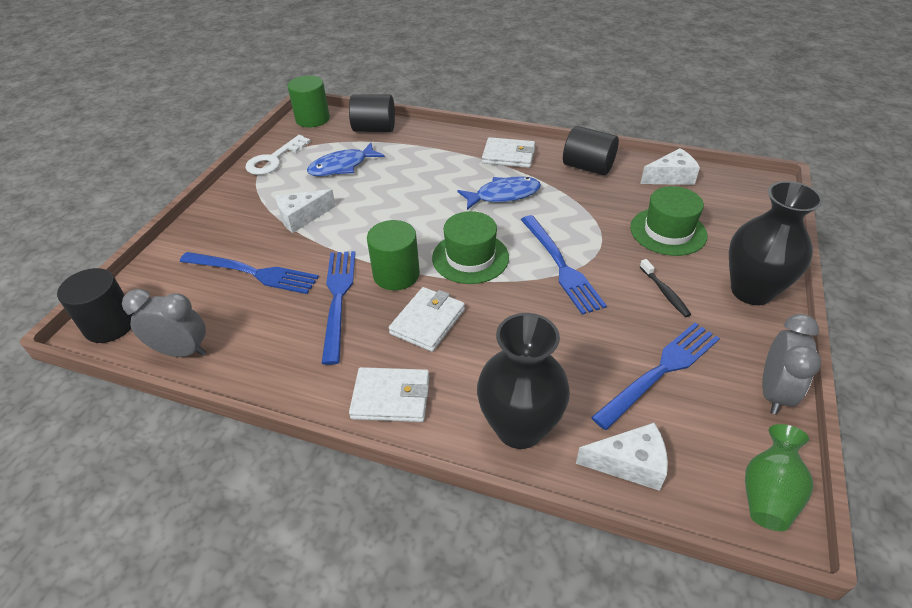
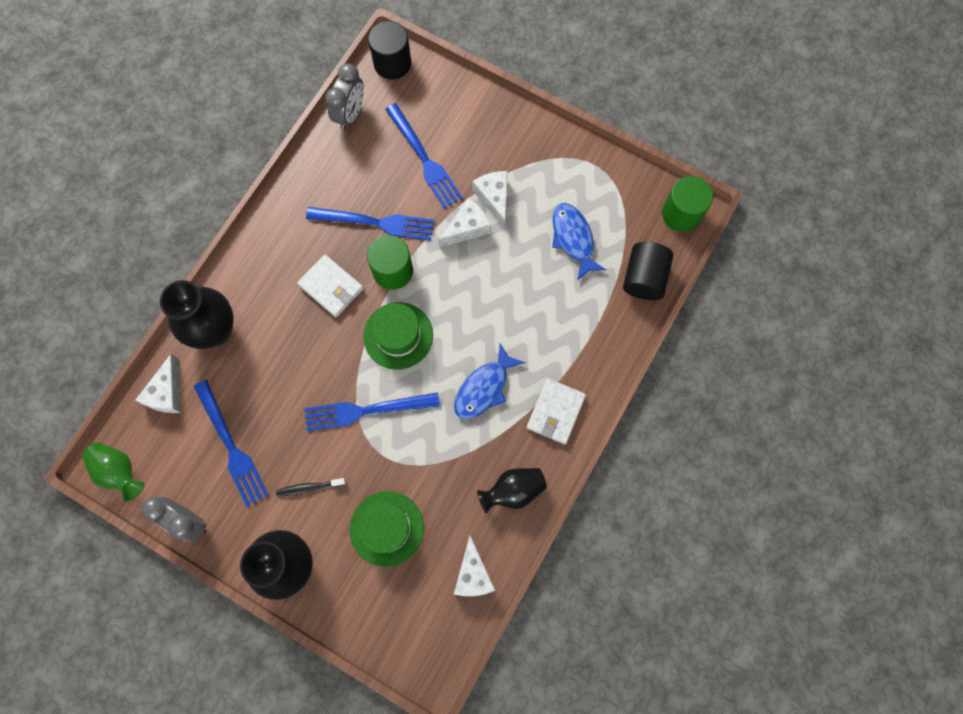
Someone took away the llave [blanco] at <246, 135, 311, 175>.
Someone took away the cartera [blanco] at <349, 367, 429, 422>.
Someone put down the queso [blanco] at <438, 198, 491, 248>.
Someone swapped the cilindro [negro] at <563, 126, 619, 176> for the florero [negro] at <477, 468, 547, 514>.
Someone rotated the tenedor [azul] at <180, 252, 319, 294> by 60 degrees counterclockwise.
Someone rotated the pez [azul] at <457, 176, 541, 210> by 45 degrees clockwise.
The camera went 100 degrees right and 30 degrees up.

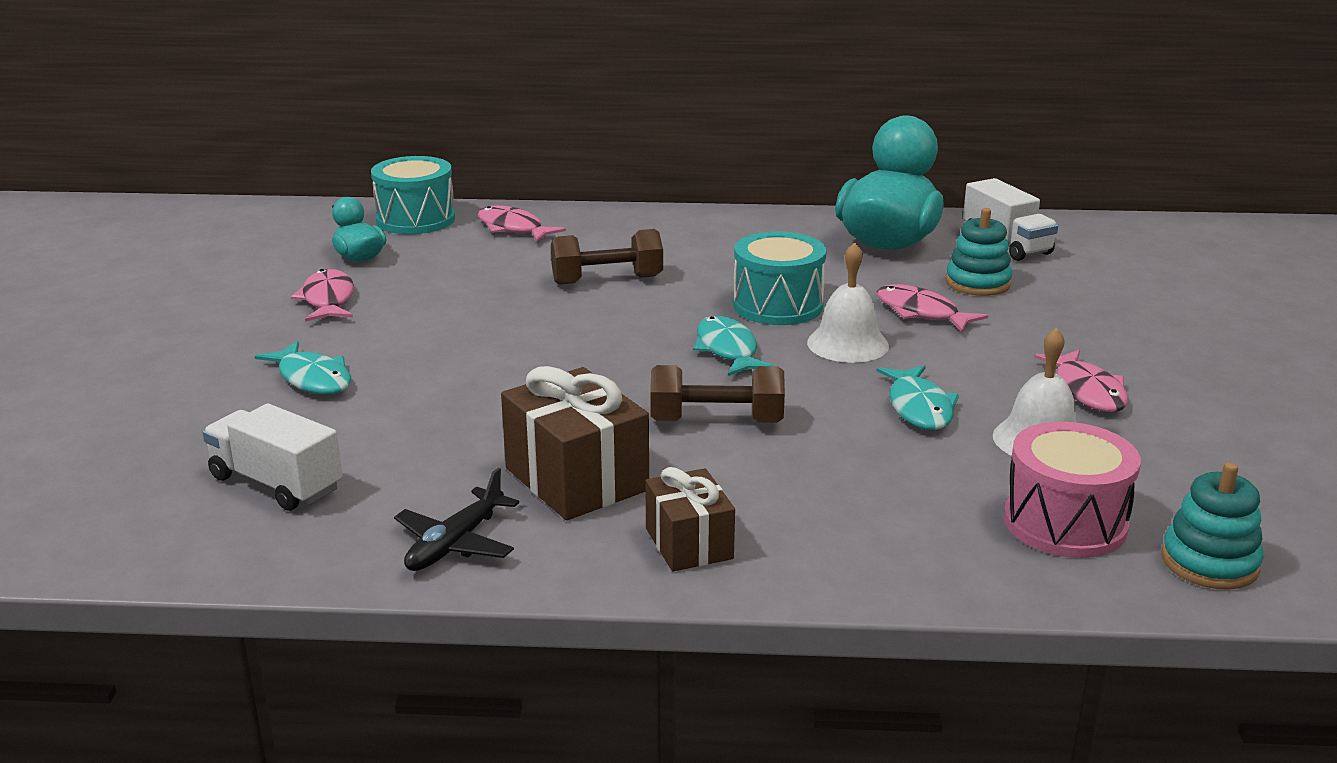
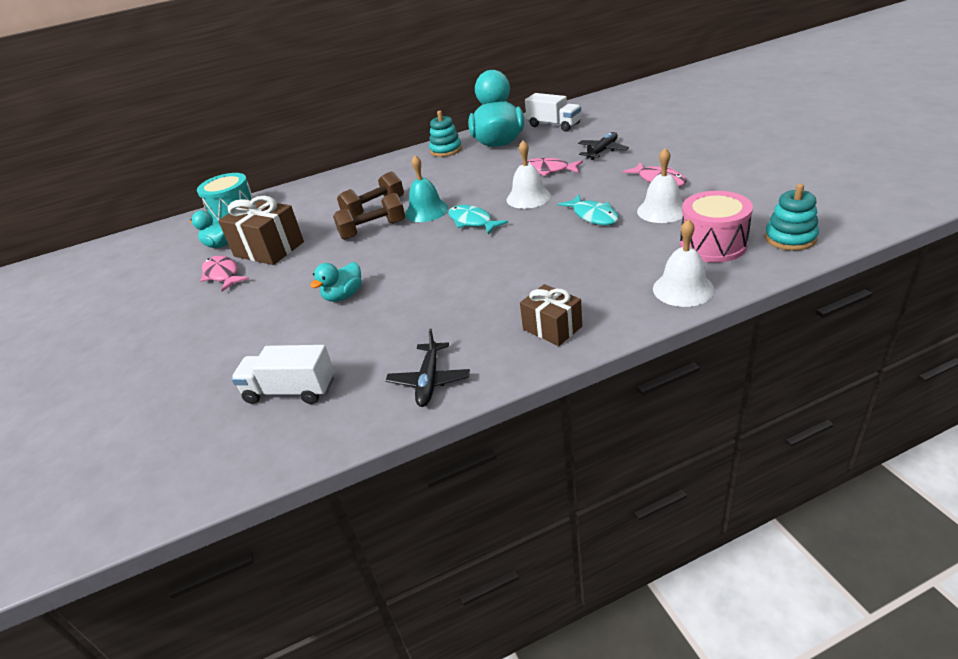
Someone took away the pez [turquesa] at <255, 341, 351, 394>.
Someone took away the pez [rosa] at <478, 205, 566, 242>.
Someone took away the tambor [turquesa] at <733, 231, 826, 325>.
Someone put down the pato [turquesa] at <310, 262, 361, 302>.
Someone put down the campana [turquesa] at <405, 155, 448, 222>.
Someone put down the avión [negro] at <578, 132, 629, 160>.
Someone put down the campana [blanco] at <653, 219, 715, 307>.
Someone carried the regalo [marrón] from <501, 366, 649, 520> to <218, 196, 304, 265>.
Someone carried the mancuerna [marrón] from <650, 365, 785, 423> to <333, 193, 405, 240>.
Someone carried the juguete apilable [turquesa] from <945, 208, 1012, 296> to <429, 111, 462, 157>.
The camera went 20 degrees left and 10 degrees up.

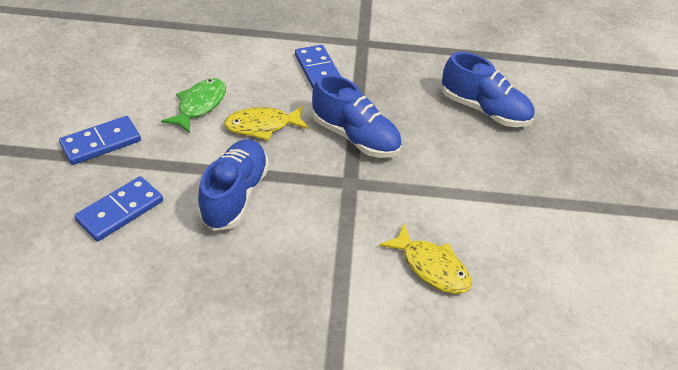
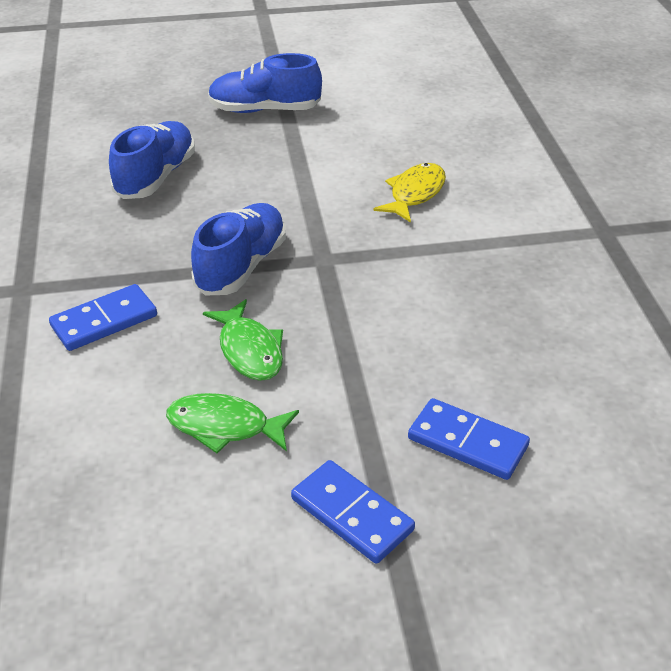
Someone carried the zapato [azul] from <198, 139, 269, 231> to <208, 53, 322, 113>.
Someone repainted the pez [amarillo] at <224, 106, 309, 140>, which became the pez [verde] at <203, 299, 283, 381>.
The camera went 100 degrees left and 5 degrees down.

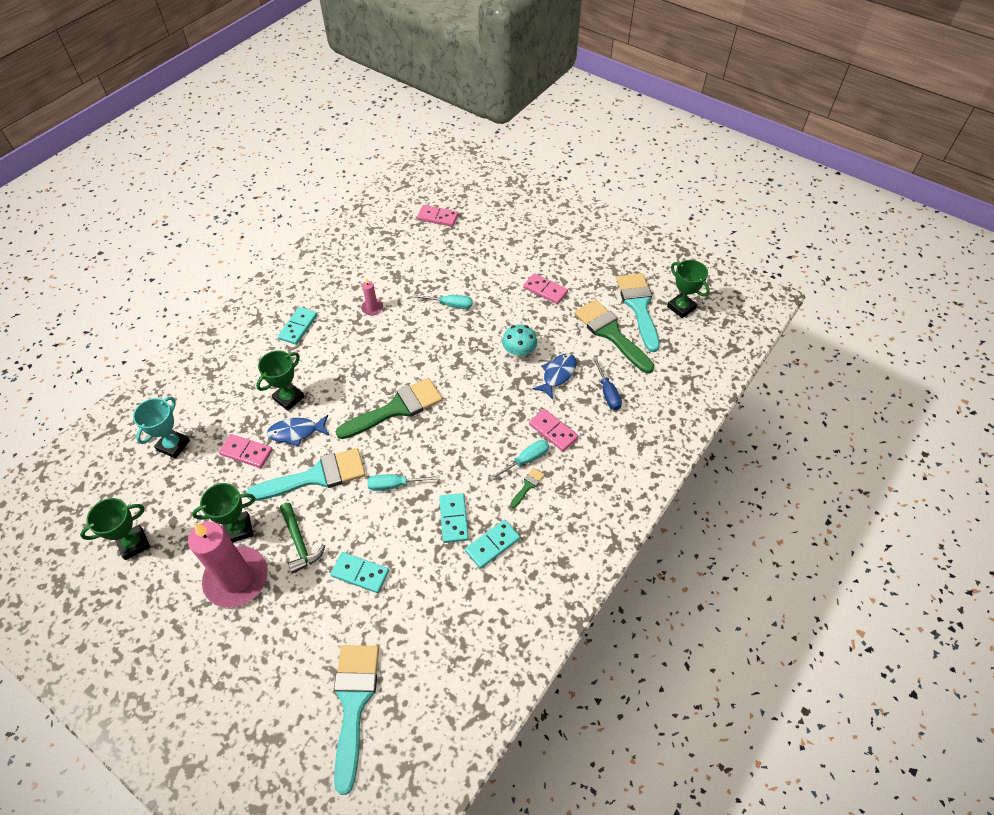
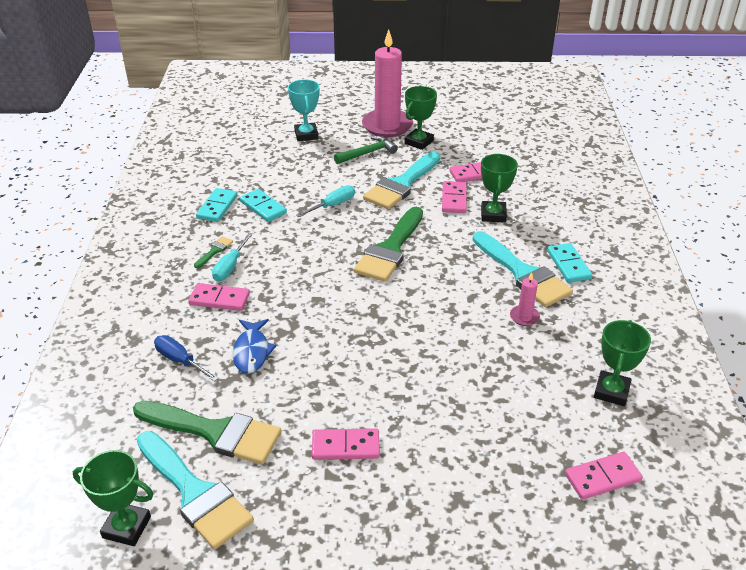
Someone took away the ficha de dominó [turquesa] at <330, 552, 389, 593>.
Someone took away the destornillador [turquesa] at <413, 294, 473, 309>.
Someone took away the seta [turquesa] at <502, 324, 537, 358>.
Someone carried the trofeo [verde] from <80, 498, 150, 560> to <594, 320, 651, 406>.
Someone carried the trofeo [turquesa] from <133, 397, 190, 458> to <288, 79, 320, 141>.
Someone carried the pincel [turquesa] from <334, 645, 379, 795> to <473, 231, 573, 307>.
Someone swapped the pez [azul] at <267, 415, 329, 447> for the ficha de dominó [rosa] at <442, 181, 467, 213>.
Someone rotated the martillo [verde] at <280, 503, 325, 574> by 120 degrees clockwise.
Someone rotated the pincel [verde] at <510, 468, 544, 508> by 150 degrees counterclockwise.
The camera went 145 degrees right and 15 degrees down.

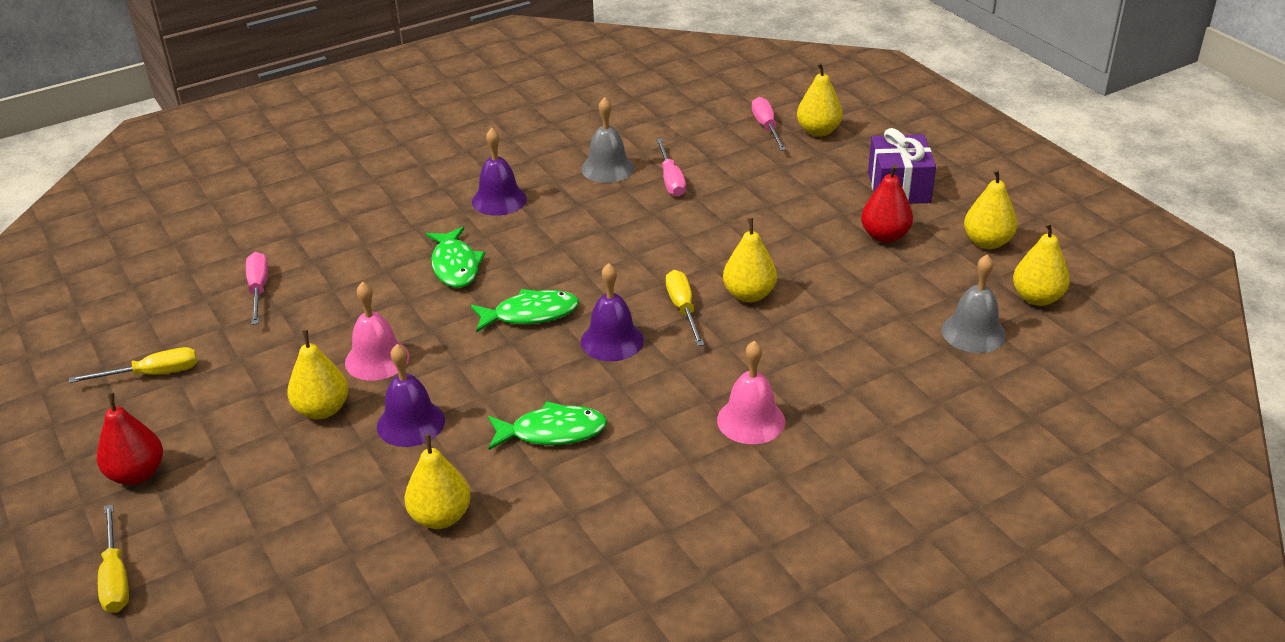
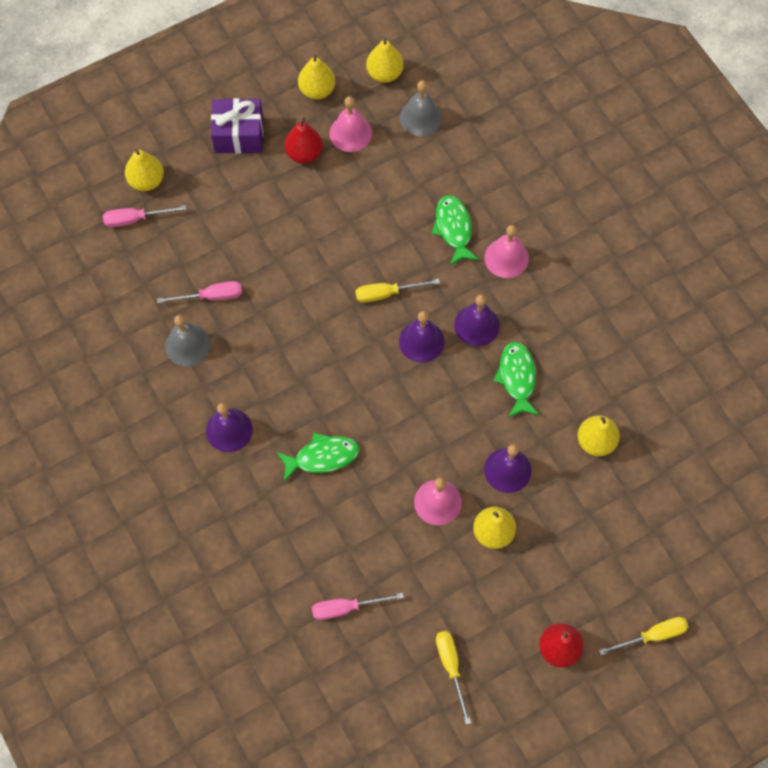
Someone took away the pera [amarillo] at <723, 218, 777, 302>.
Someone put down the campana [rosa] at <329, 96, 372, 152>.
Someone put down the campana [morado] at <454, 295, 500, 346>.
Someone carried the pez [verde] from <471, 289, 579, 333> to <432, 195, 479, 265>.
The camera went 90 degrees left and 30 degrees up.

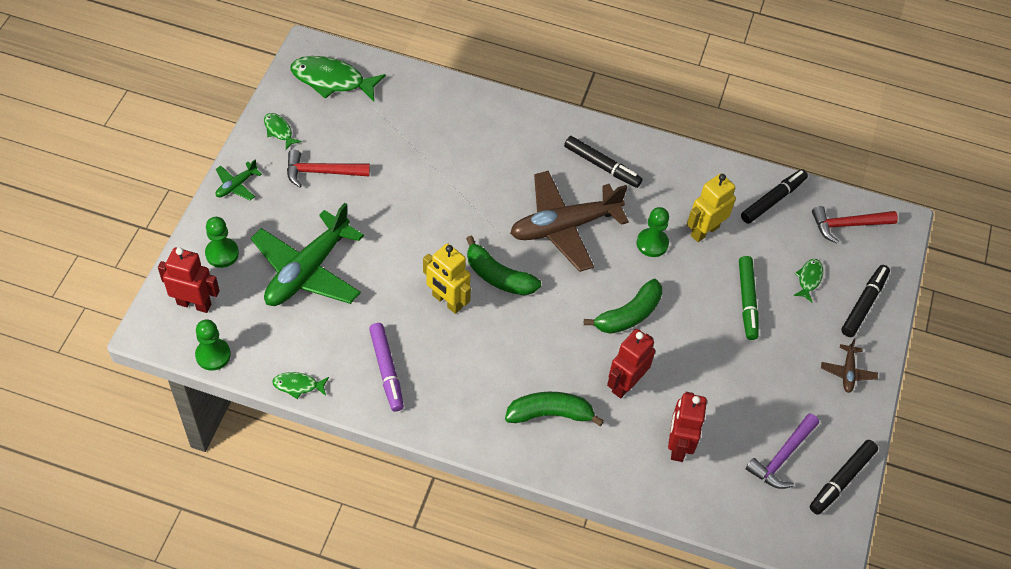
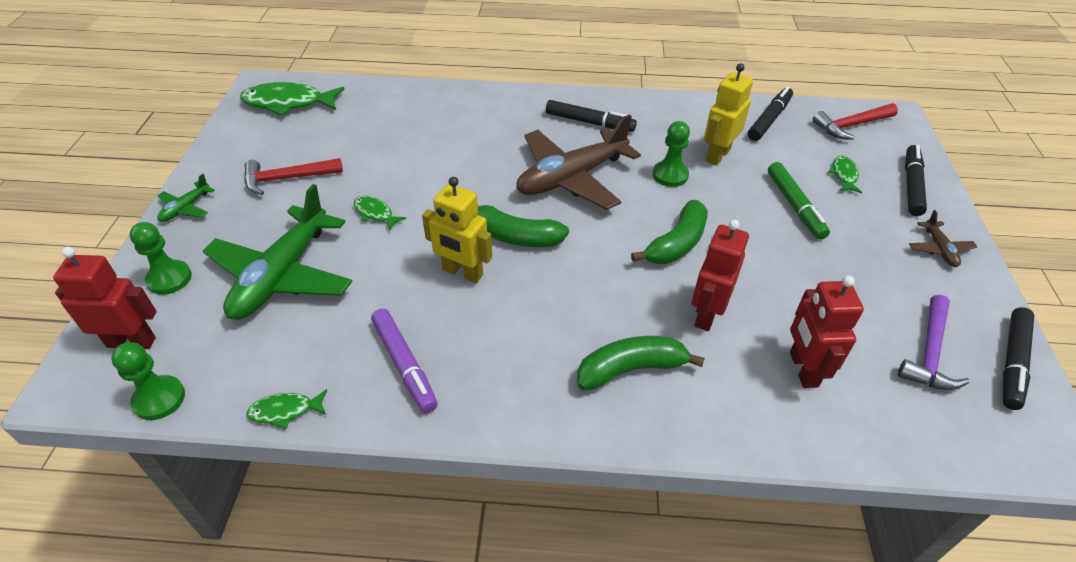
Someone carried the pez [verde] from <264, 113, 302, 150> to <354, 196, 406, 231>.
The camera went 10 degrees left and 10 degrees down.

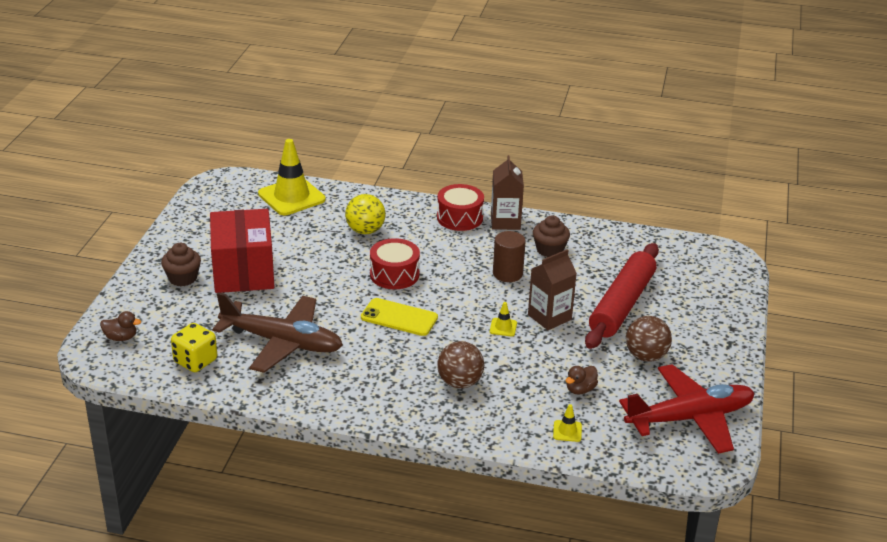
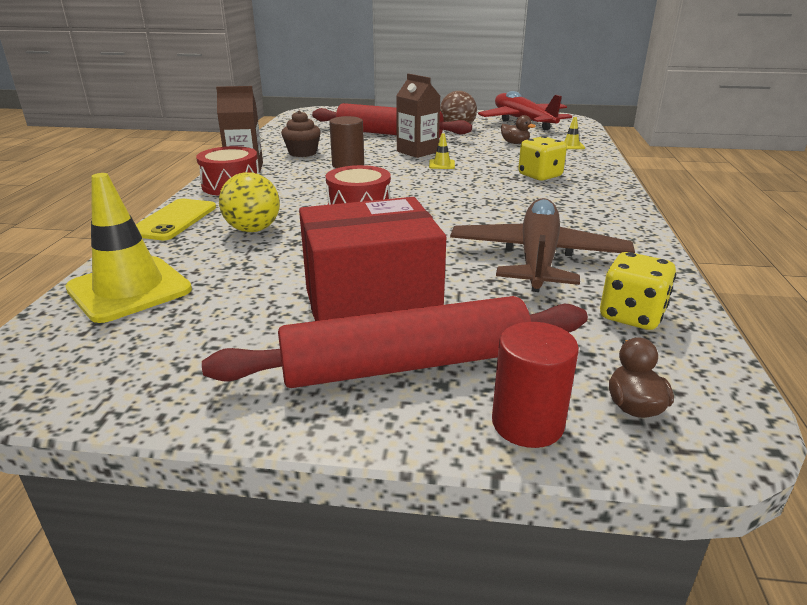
Someone put down the cilindro [rojo] at <492, 322, 579, 448>.
Someone carried the móvil [amarillo] from <361, 298, 438, 336> to <135, 199, 216, 240>.
Someone swapped the magdalena [marrón] at <161, 243, 201, 286> for the rodillo [rojo] at <202, 296, 588, 388>.
Someone swapped the pelota [marrón] at <437, 341, 484, 388> for the dado [amarillo] at <518, 136, 567, 181>.
The camera went 95 degrees left and 5 degrees down.

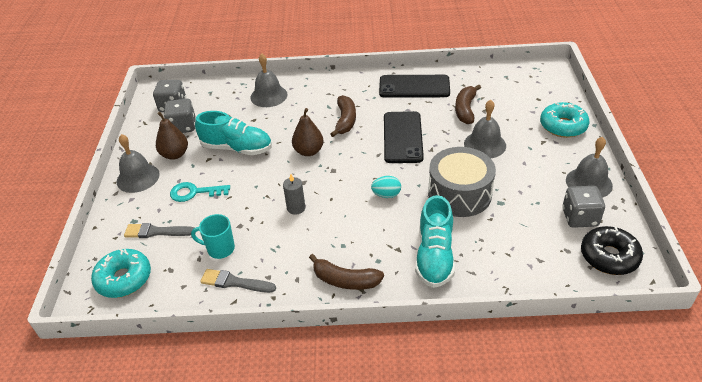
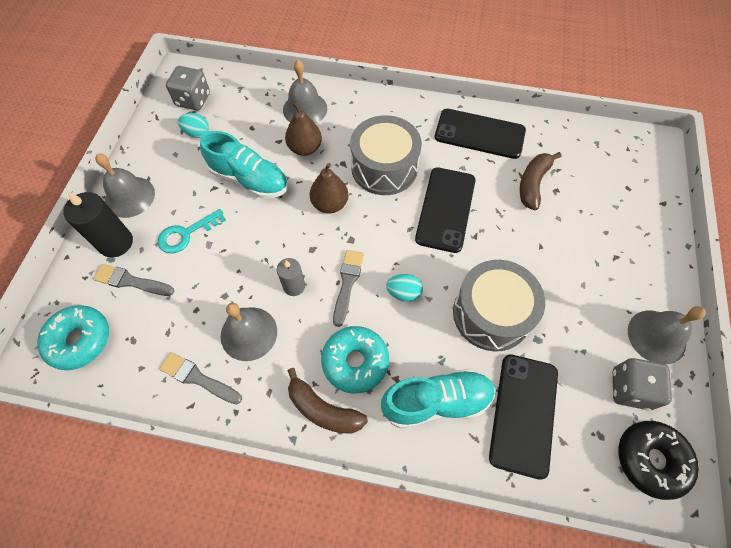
Someone took away the taza [turquesa] at <191, 214, 235, 259>.
Someone put down the vela [negro] at <63, 191, 133, 257>.
Someone put down the pincel [gris] at <333, 250, 364, 327>.
Someone put down the móvil [negro] at <489, 354, 558, 479>.
Someone carried the pera [marrón] from <156, 112, 188, 160> to <285, 101, 322, 156>.
Someone carried the campana [gris] from <464, 100, 506, 158> to <221, 303, 277, 361>.
Someone carried the rosquilla [turquesa] from <540, 102, 590, 138> to <321, 326, 389, 393>.
Someone swapped the dado [gris] at <164, 98, 195, 133> for the huevo [turquesa] at <178, 113, 209, 138>.
Someone swapped the plátano [marrón] at <330, 95, 356, 137> for the tambor [gris] at <350, 115, 422, 195>.
Someone rotated the llave [turquesa] at <170, 182, 230, 202> by 45 degrees counterclockwise.
Someone rotated the zapato [turquesa] at <415, 195, 455, 288> by 120 degrees counterclockwise.
The camera went 10 degrees right and 20 degrees up.

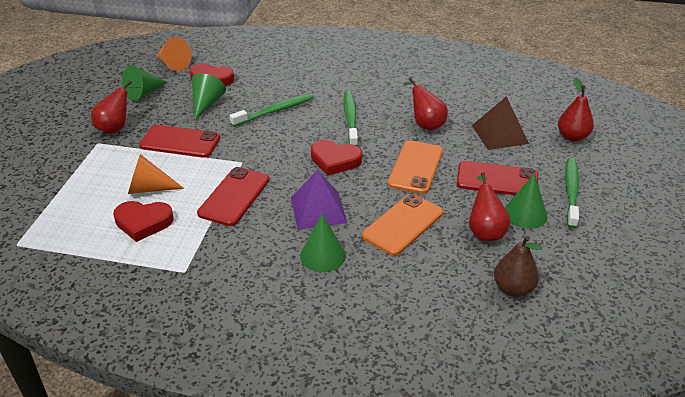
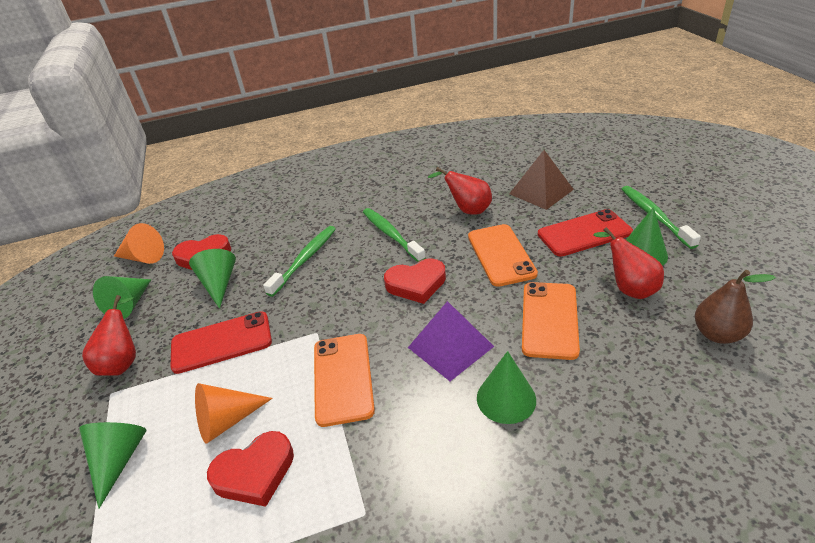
Someone took away the pera [rojo] at <558, 77, 594, 142>.
Someone put down the cono [verde] at <79, 422, 147, 509>.
Someone repainted the móvil [rojo] at <197, 167, 269, 226>, which became the móvil [naranja] at <314, 334, 375, 427>.
The camera went 25 degrees left and 0 degrees up.

